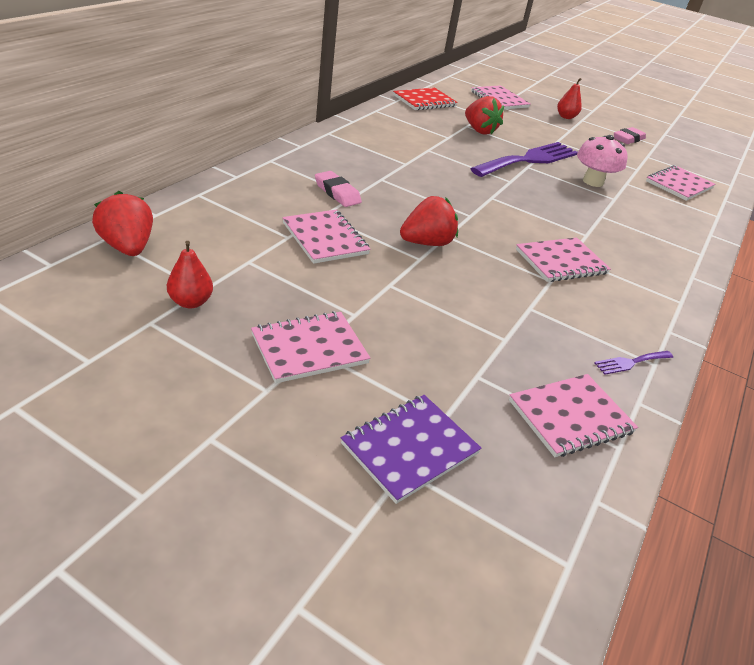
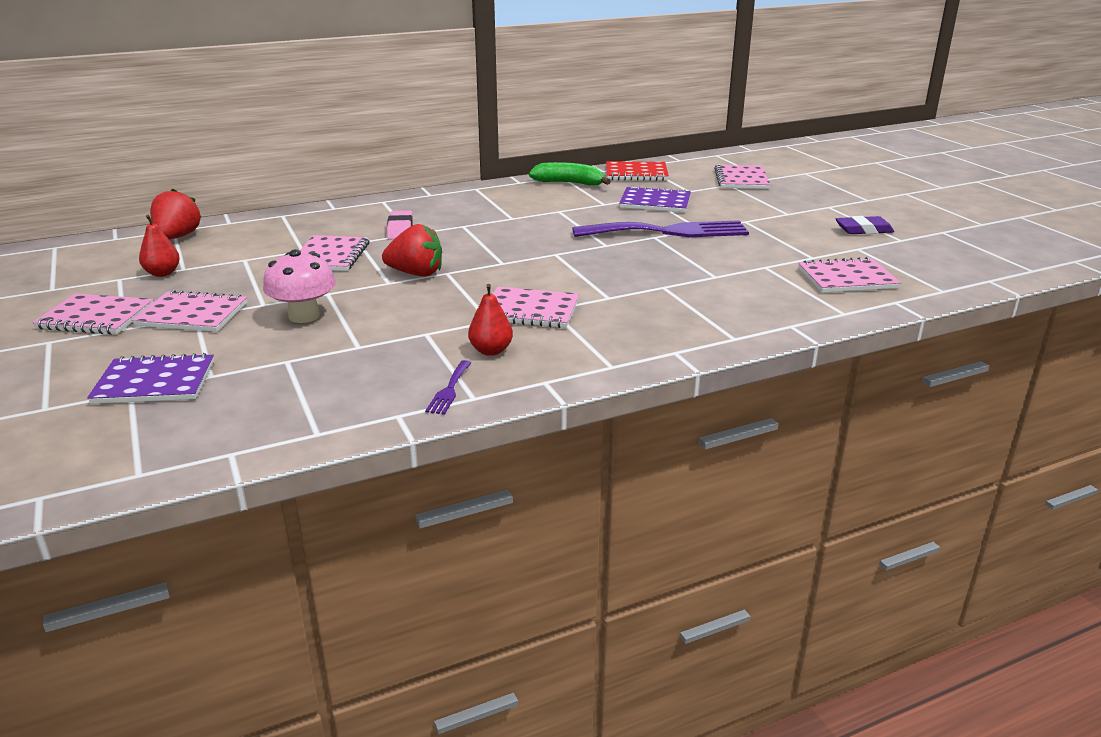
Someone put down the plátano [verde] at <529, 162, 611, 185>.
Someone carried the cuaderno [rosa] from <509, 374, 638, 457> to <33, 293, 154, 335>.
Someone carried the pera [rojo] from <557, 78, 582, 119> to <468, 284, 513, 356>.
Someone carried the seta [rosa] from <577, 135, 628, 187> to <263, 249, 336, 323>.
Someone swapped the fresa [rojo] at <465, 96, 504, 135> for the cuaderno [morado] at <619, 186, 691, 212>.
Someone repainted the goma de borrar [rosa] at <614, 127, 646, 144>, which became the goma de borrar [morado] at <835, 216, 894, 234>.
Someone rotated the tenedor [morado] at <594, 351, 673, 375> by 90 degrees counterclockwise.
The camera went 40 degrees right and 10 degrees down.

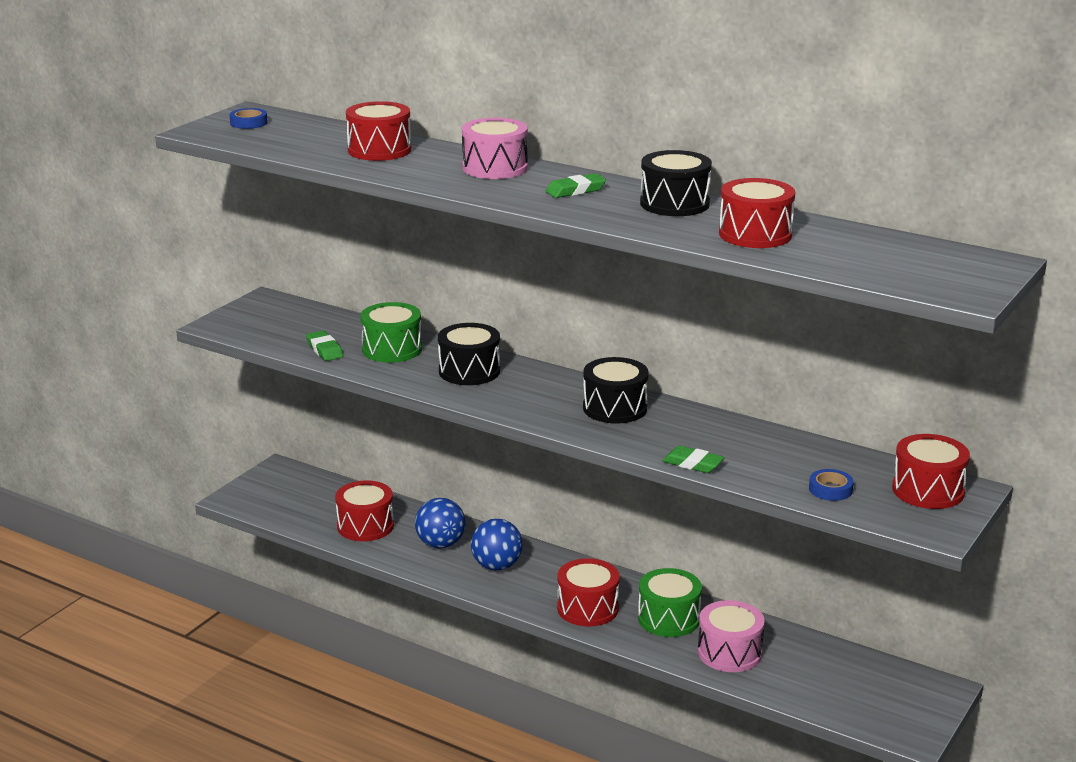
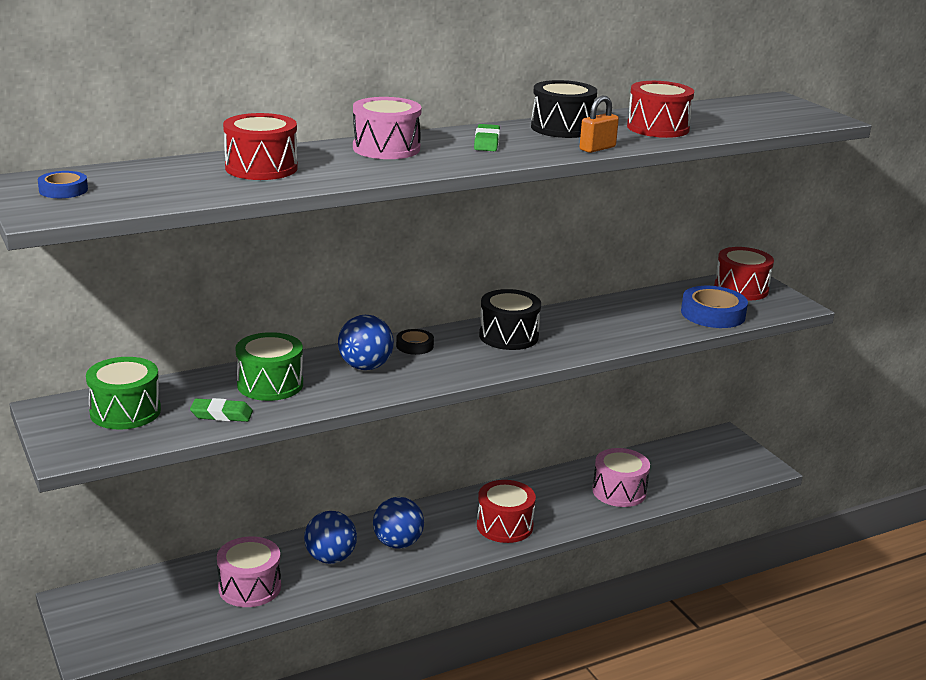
Someone took away the goma de borrar [verde] at <662, 446, 725, 473>.
Someone put down the cinta adhesiva [negro] at <396, 329, 434, 355>.
Someone put down the candado [naranja] at <580, 96, 619, 153>.
Someone carried the tambor [verde] from <638, 568, 702, 637> to <86, 357, 161, 430>.
Someone swapped the tambor [negro] at <438, 323, 500, 385> for the pelota [azul] at <338, 315, 394, 370>.
Someone repainted the tambor [rojo] at <335, 481, 394, 541>, which became the tambor [rosa] at <217, 536, 281, 607>.
Someone scaled the cinta adhesiva [azul] at <809, 469, 854, 501> by 1.85.
The camera went 60 degrees left and 0 degrees up.

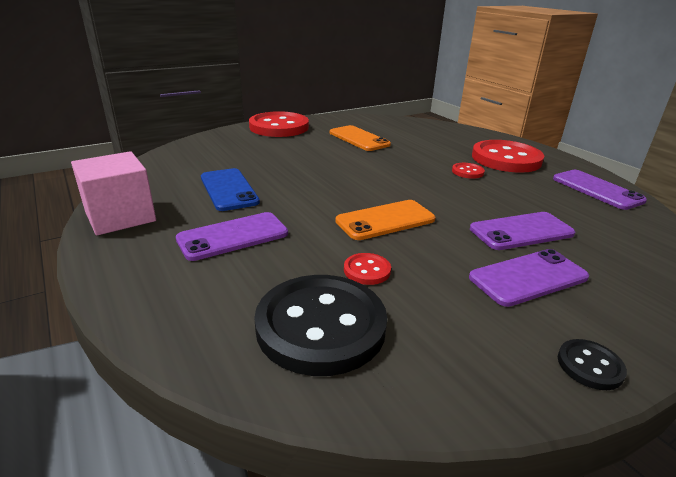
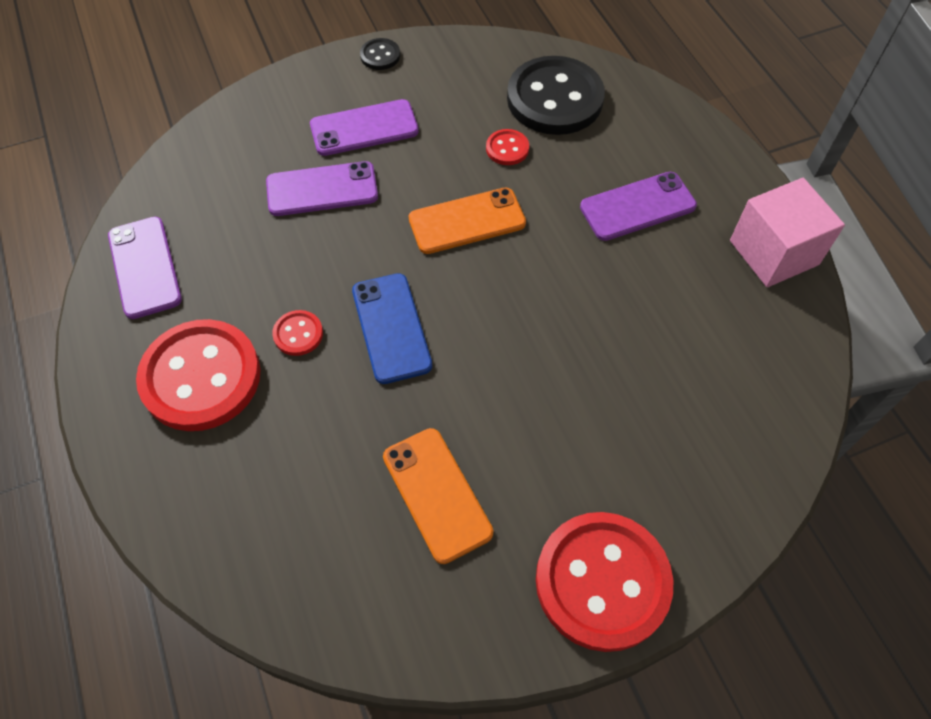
Someone carried the móvil [azul] from <201, 168, 260, 211> to <352, 273, 432, 384>.
The camera went 170 degrees left and 30 degrees up.

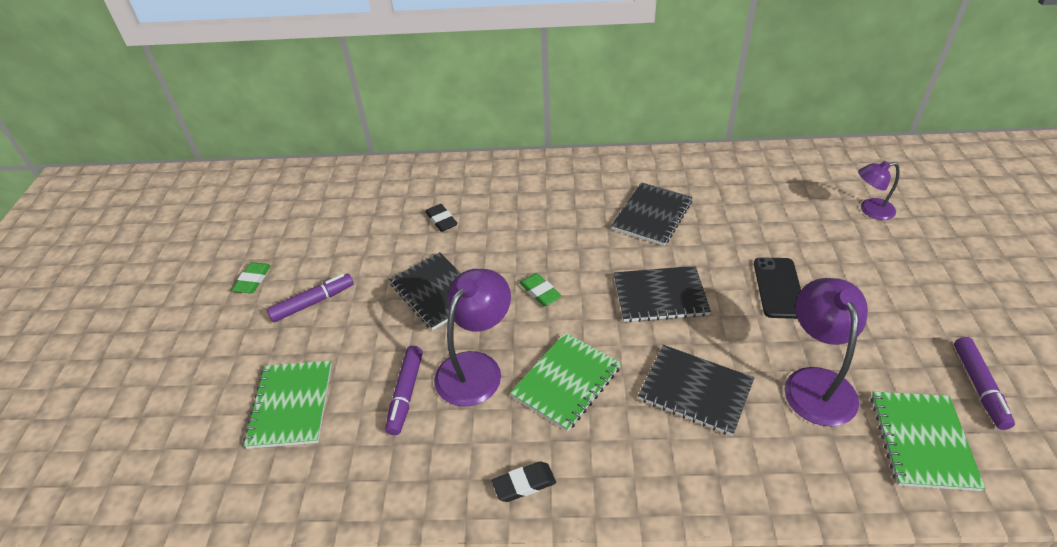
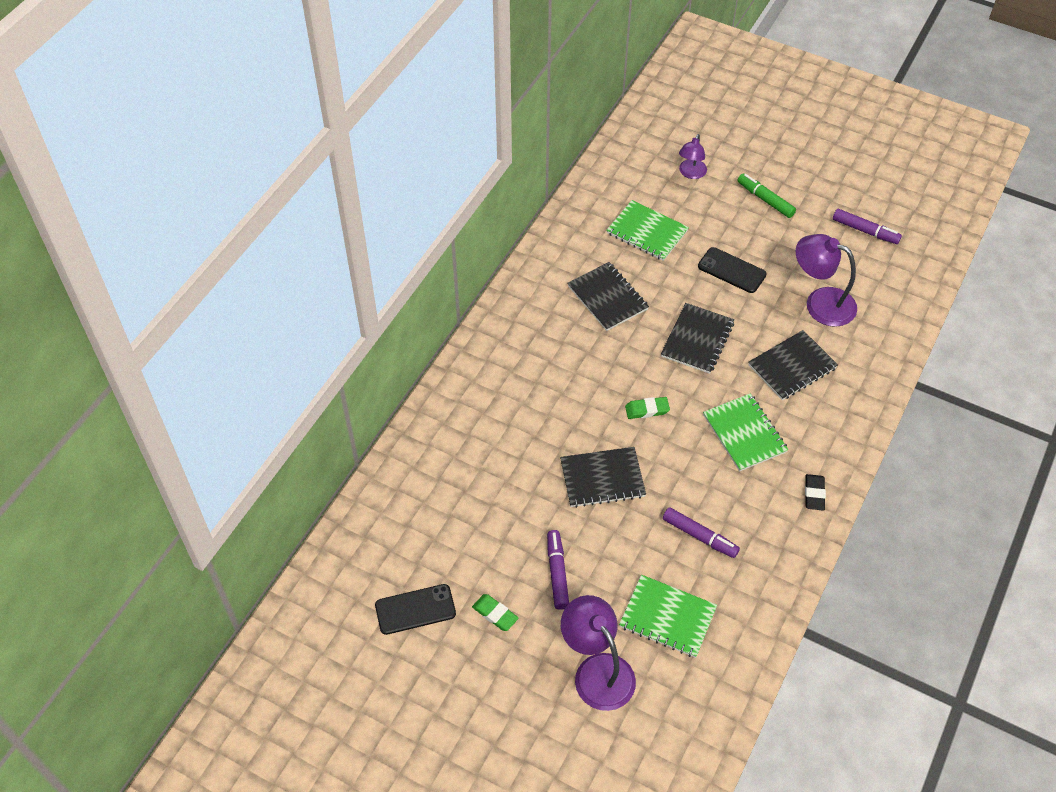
Someone took away the goma de borrar [negro] at <425, 204, 458, 232>.
Someone put down the móvil [negro] at <375, 584, 456, 635>.
Someone put down the rotulador [verde] at <737, 174, 796, 218>.
Someone carried the lámpara [morado] from <434, 269, 511, 407> to <561, 595, 636, 711>.
Someone carried the cuaderno [verde] from <871, 392, 985, 491> to <606, 200, 689, 261>.
The camera went 65 degrees left and 10 degrees up.

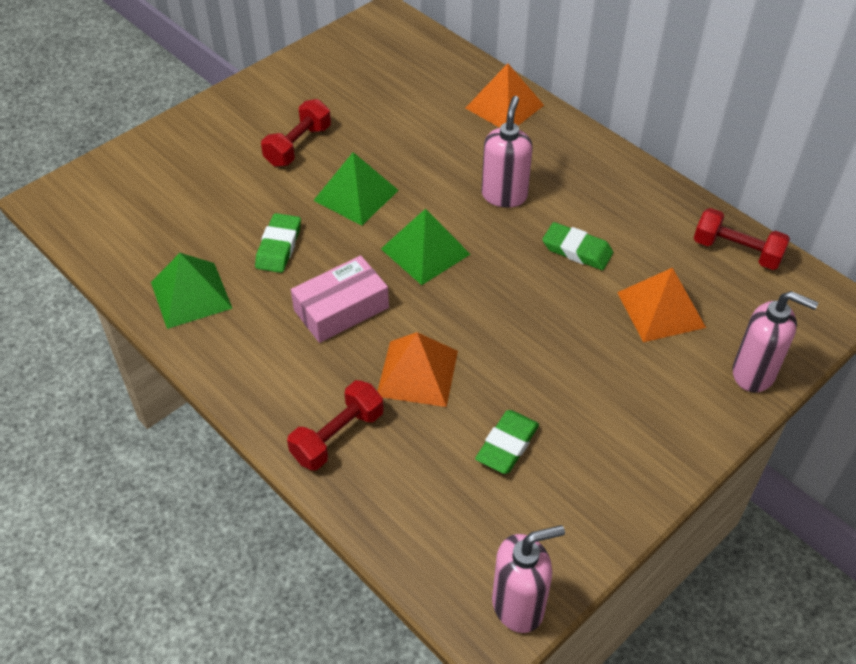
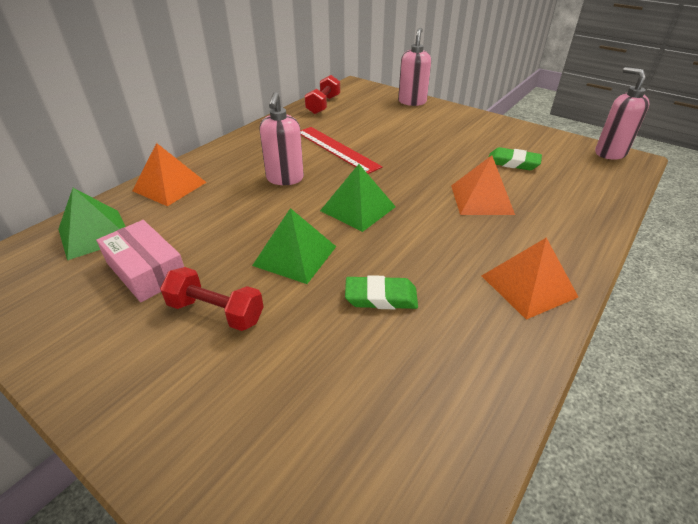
Someone took away the mancuerna [rojo] at <287, 380, 384, 470>.
Someone carried the pirámide [verde] from <151, 253, 233, 329> to <58, 188, 126, 260>.
Someone carried the caja [rosa] from <291, 255, 389, 343> to <96, 220, 184, 302>.
Someone carried the pirámide [naranja] from <617, 268, 706, 342> to <482, 238, 578, 320>.
Someone swapped the goma de borrar [verde] at <542, 222, 613, 270> for the regla [rojo] at <300, 127, 382, 174>.
Someone rotated the dispensador de jabón [rosa] at <481, 96, 533, 208> by 90 degrees counterclockwise.
The camera went 100 degrees left and 10 degrees down.

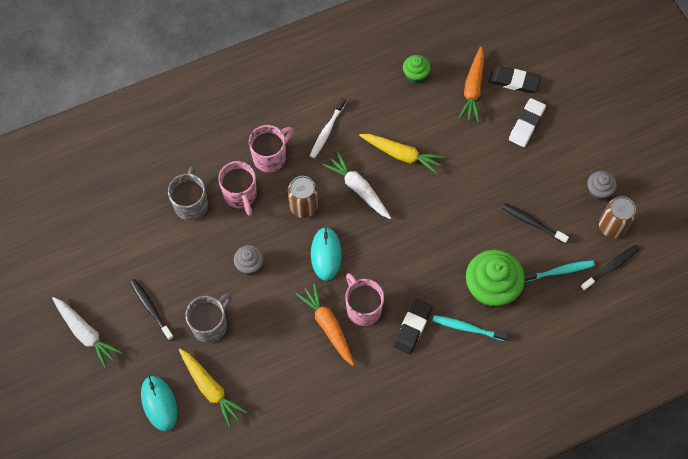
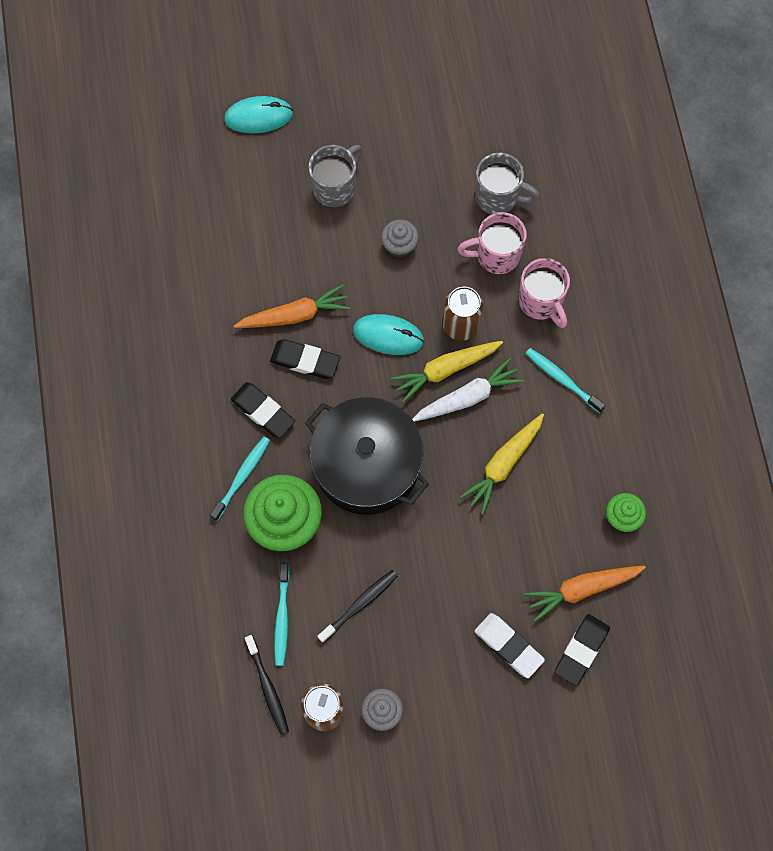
Someone took away the zanahoria [blanco] at <52, 297, 122, 368>.
Someone took away the cepillo de dientes [negro] at <130, 279, 174, 341>.
Someone put down the olla [negro] at <305, 397, 429, 515>.
Someone carried the zanahoria [amarillo] from <179, 349, 247, 427> to <391, 341, 503, 403>.
Someone swapped the taza [rosa] at <345, 273, 384, 326> for the goma de borrar [negro] at <270, 339, 340, 379>.
Someone repainted the cepillo de dientes [blanco] at <310, 97, 346, 158>, which became the cepillo de dientes [turquesa] at <525, 348, 606, 413>.
Someone rotated the taza [gris] at <185, 293, 232, 343> by 105 degrees counterclockwise.
Someone rotated the zanahoria [naranja] at <458, 47, 484, 122> by 45 degrees counterclockwise.
The camera went 105 degrees right and 5 degrees up.

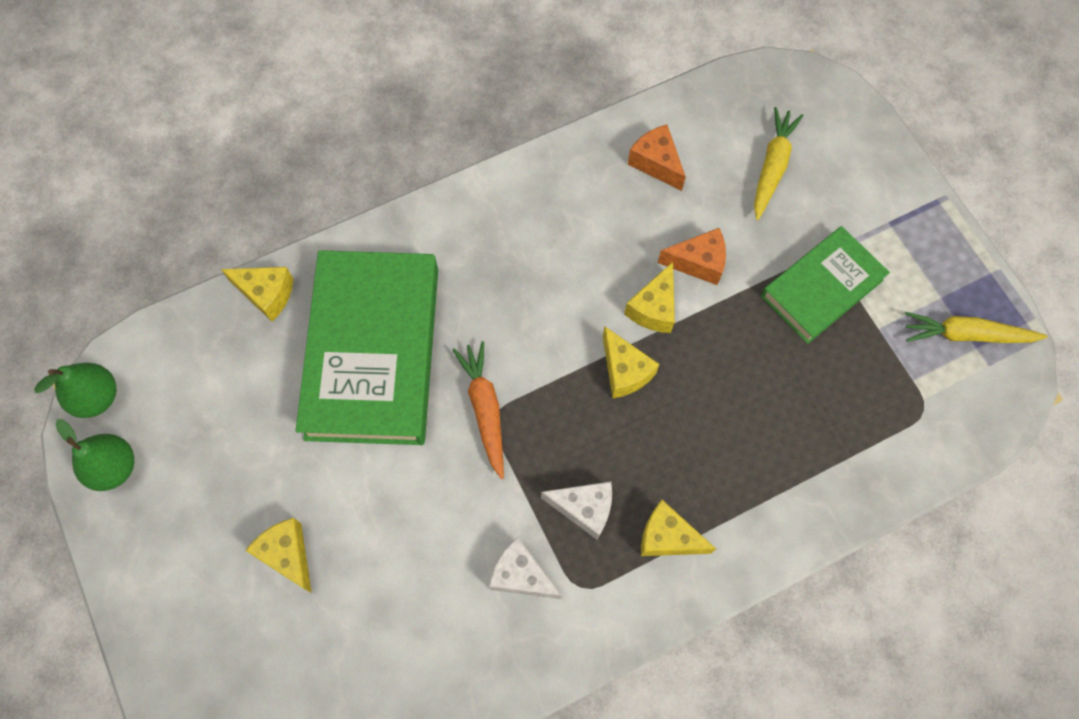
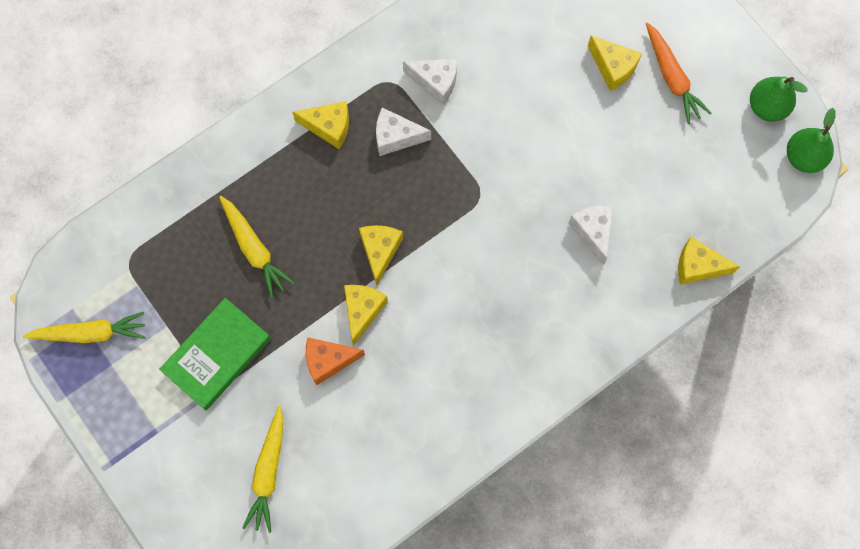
Someone took away the queso [naranja] at <628, 124, 686, 191>.
Someone put down the zanahoria [amarillo] at <219, 196, 295, 298>.
Someone carried the zanahoria [naranja] from <453, 341, 504, 479> to <646, 22, 712, 124>.
Someone swapped the libro [verde] at <295, 250, 438, 445> for the queso [blanco] at <569, 205, 613, 266>.
Someone rotated the queso [amarillo] at <603, 326, 659, 399> by 45 degrees clockwise.
The camera went 170 degrees right and 5 degrees up.

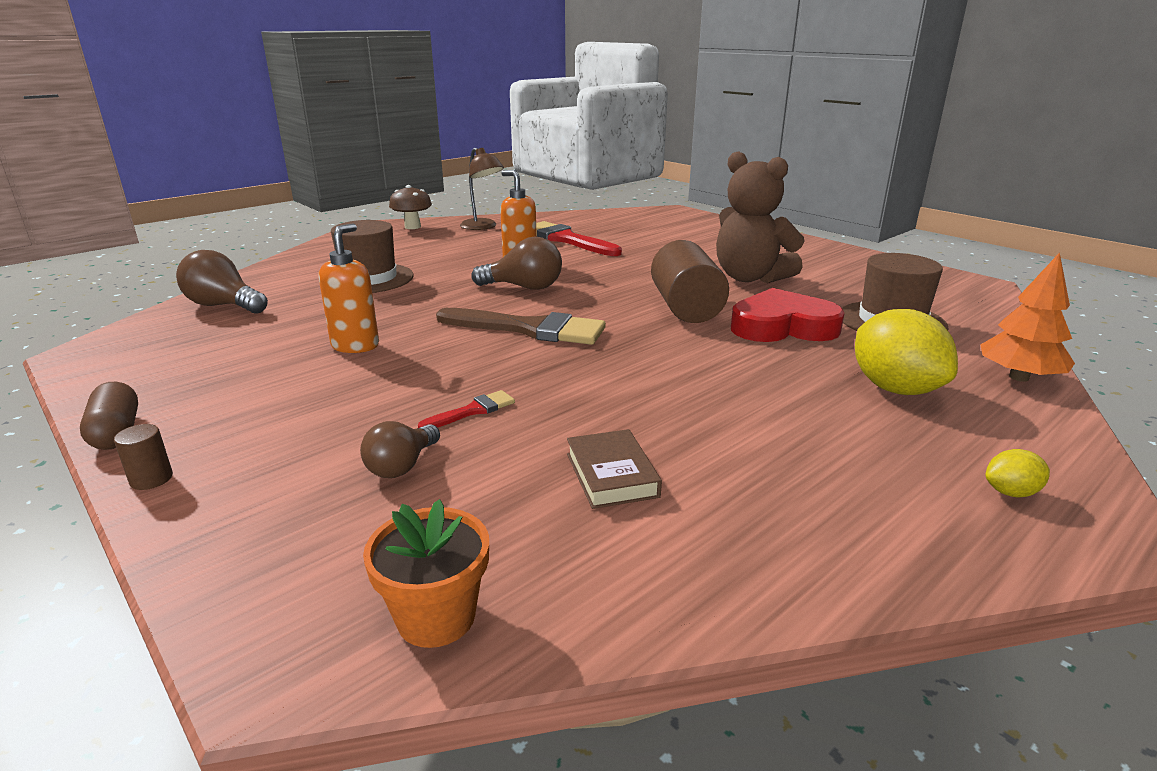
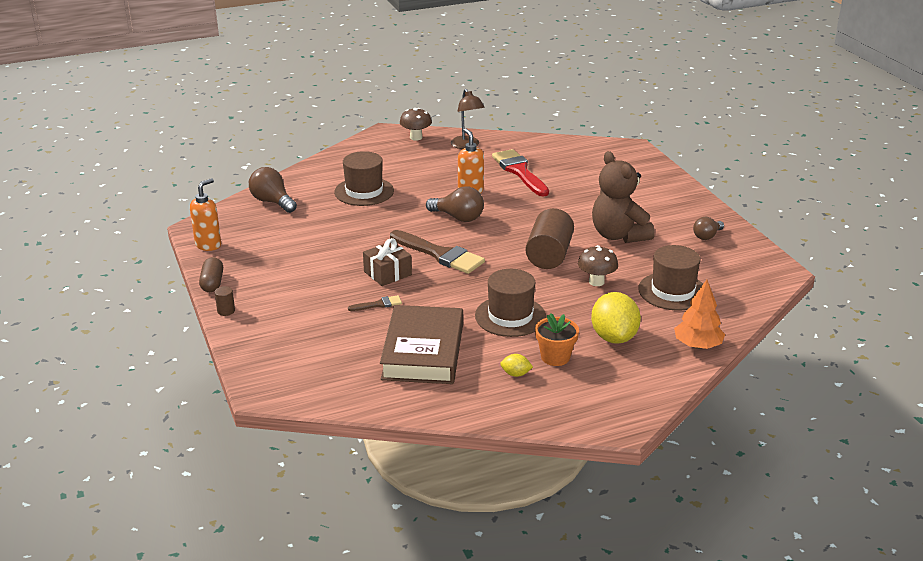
Someone put down the regalo [marrón] at <363, 238, 412, 286>.
Someone put down the sombrero [marrón] at <475, 269, 546, 337>.
Someone carried the dispensador de jabón [naranja] from <319, 223, 379, 353> to <190, 178, 221, 251>.
Someone carried the bombilla [marrón] from <360, 421, 440, 478> to <693, 217, 724, 240>.
Someone carried the maceta [naranja] from <363, 499, 489, 648> to <535, 313, 579, 366>.
Someone carried the limón [amarillo] from <986, 449, 1050, 497> to <500, 354, 533, 377>.
Someone swapped the corazón [rojo] at <731, 288, 845, 342> for the seta [marrón] at <578, 245, 618, 286>.
Someone repainted the pincel [rojo] at <418, 390, 515, 428>, which became the pincel [marrón] at <348, 295, 402, 311>.
Someone scaled the libro [marrón] at <567, 429, 662, 509> by 2.14.
The camera went 20 degrees right and 5 degrees up.

